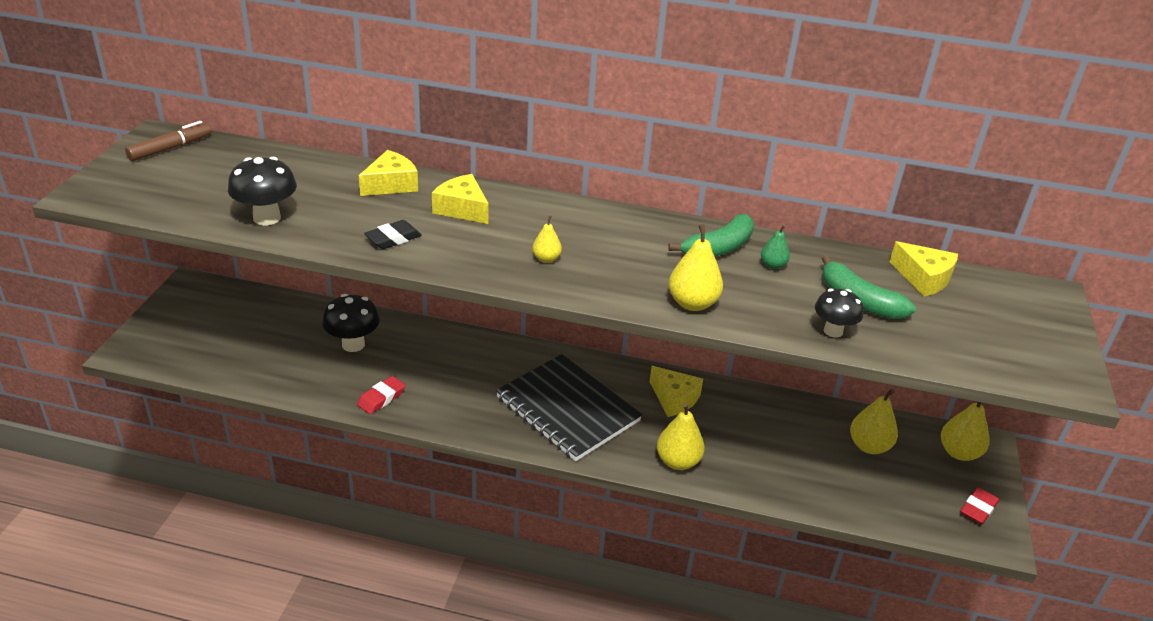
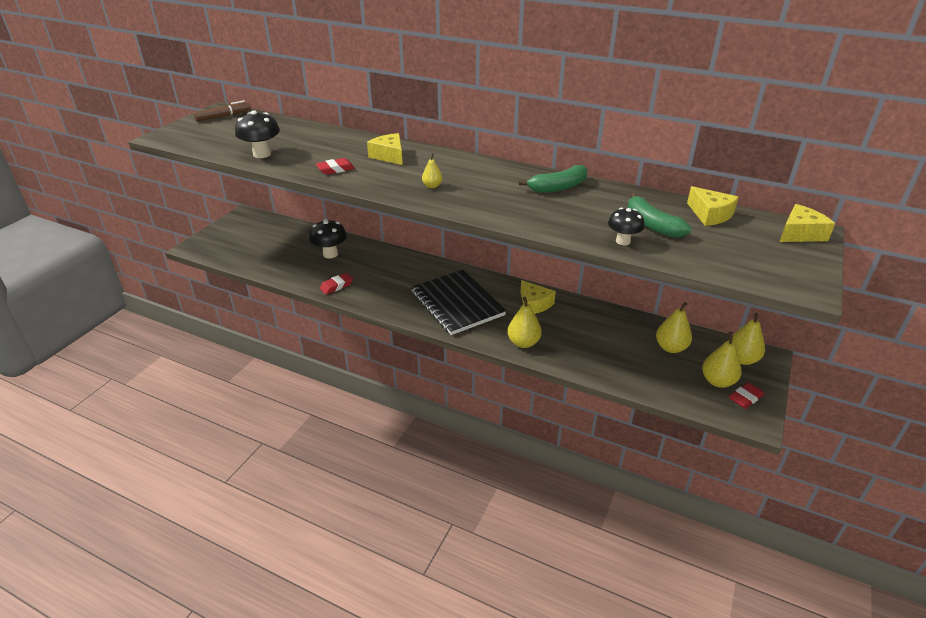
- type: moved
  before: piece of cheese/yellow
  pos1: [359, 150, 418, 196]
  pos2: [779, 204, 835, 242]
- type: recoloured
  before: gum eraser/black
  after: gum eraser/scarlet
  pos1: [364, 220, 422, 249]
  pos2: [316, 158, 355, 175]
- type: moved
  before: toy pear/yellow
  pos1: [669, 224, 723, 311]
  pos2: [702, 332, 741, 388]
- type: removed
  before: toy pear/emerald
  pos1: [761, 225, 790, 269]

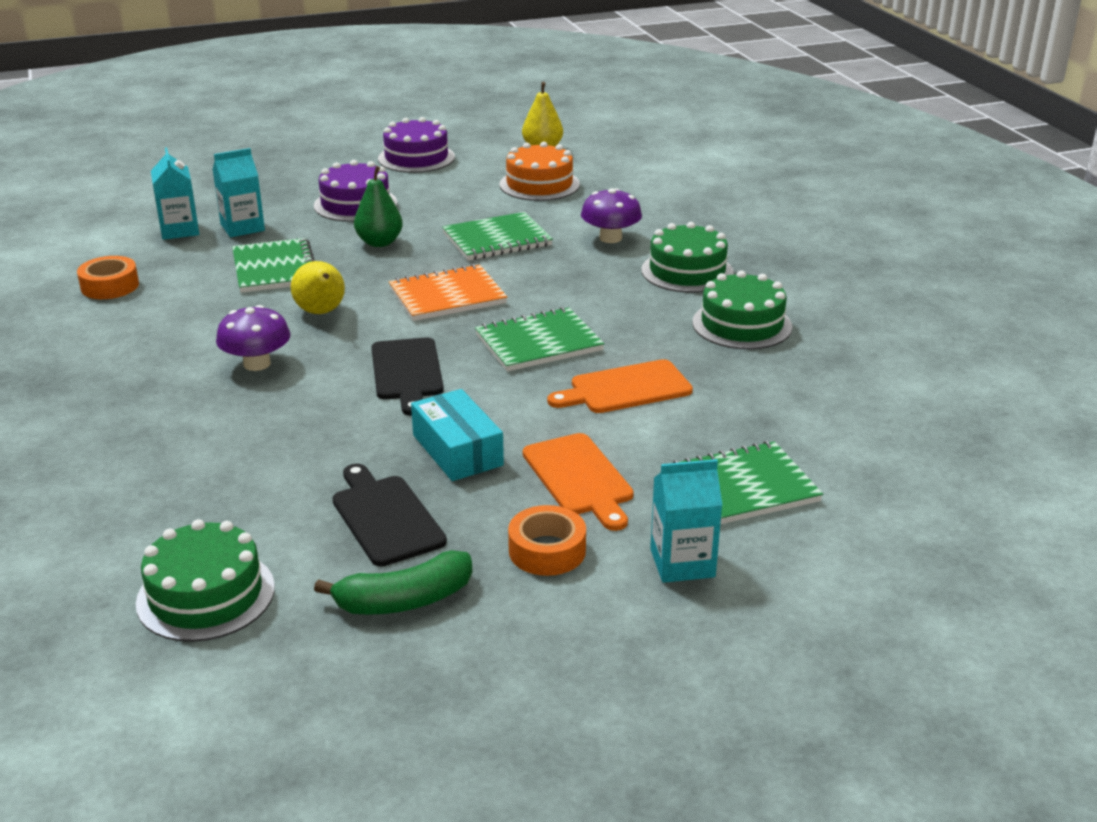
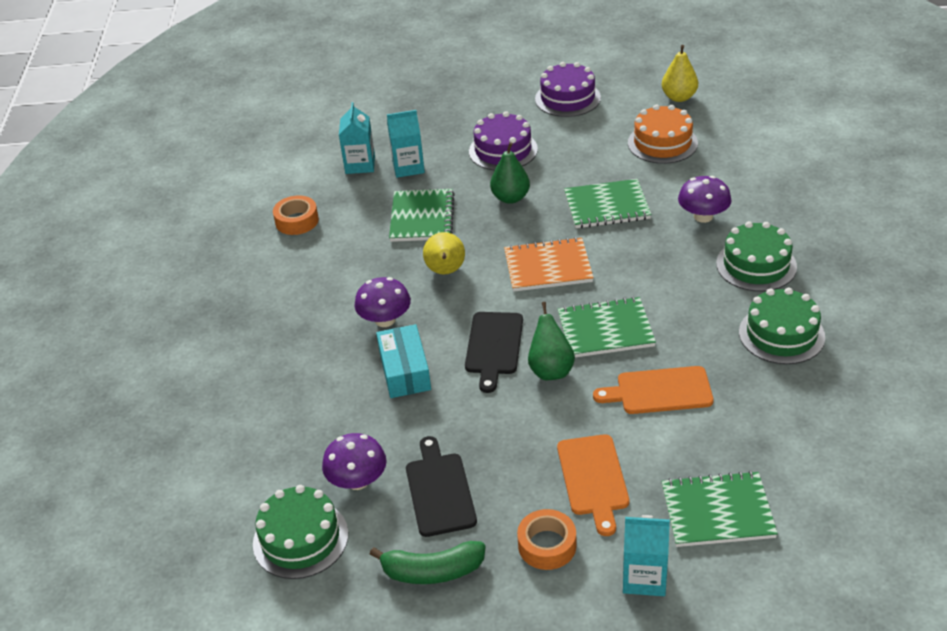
- type: moved
  before: box/turquoise
  pos1: [411, 389, 504, 481]
  pos2: [376, 324, 431, 398]
- type: added
  after: toy pear/emerald
  pos2: [528, 302, 575, 380]
- type: added
  after: fungus/violet
  pos2: [322, 433, 387, 490]

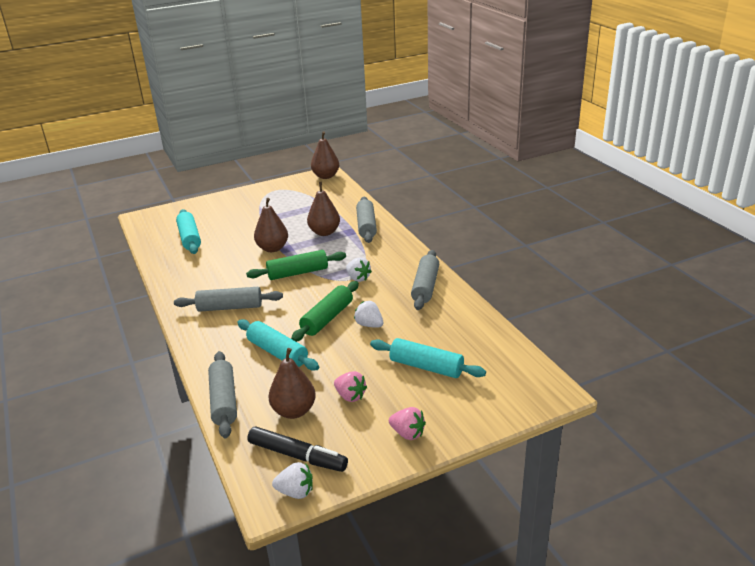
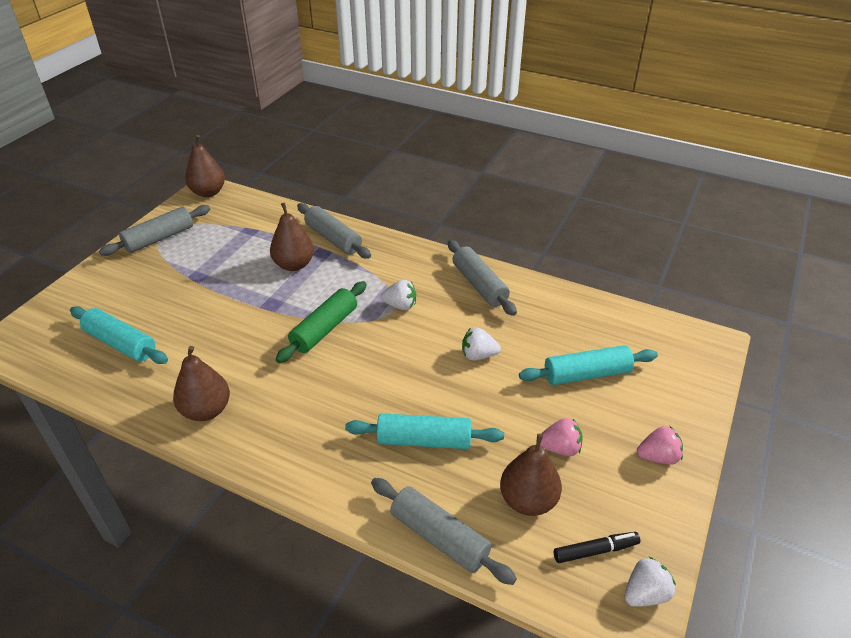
- type: moved
  before: toy pear/brown
  pos1: [254, 198, 288, 252]
  pos2: [173, 346, 230, 421]
- type: removed
  before: pastry roller/emerald
  pos1: [291, 281, 359, 342]
- type: moved
  before: pastry roller/grey
  pos1: [174, 287, 283, 312]
  pos2: [99, 205, 210, 256]
- type: resized
  before: marker/black
  pos1: [247, 426, 348, 472]
  pos2: [554, 532, 640, 563]
  scale: 0.64

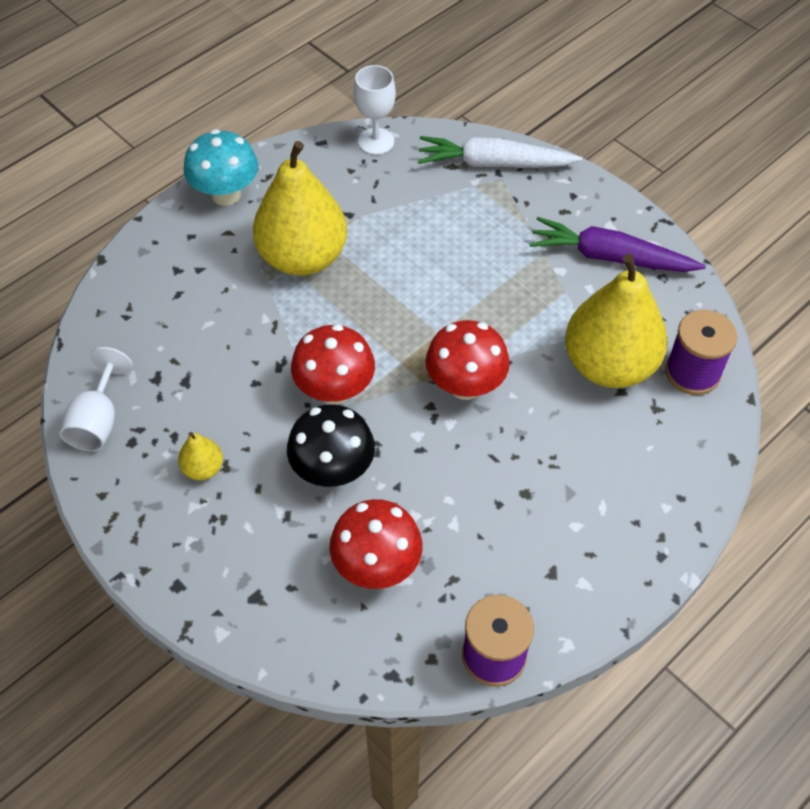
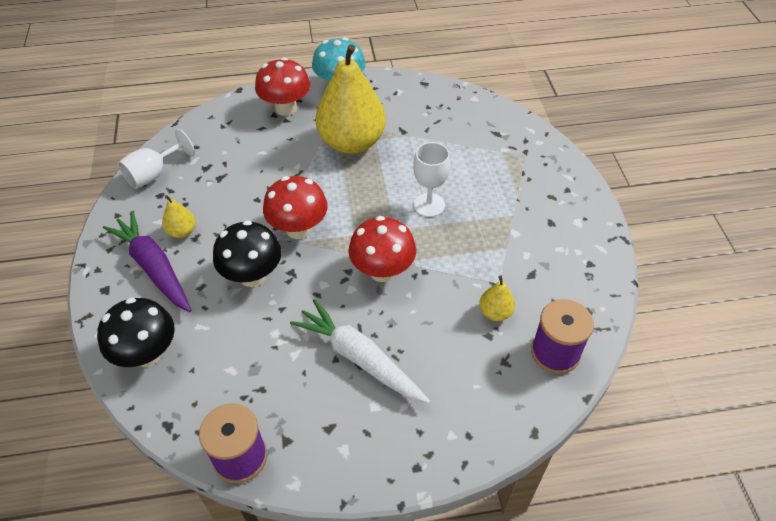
- type: moved
  before: goblet/white
  pos1: [354, 65, 396, 155]
  pos2: [413, 142, 450, 217]
- type: moved
  before: toy carrot/white
  pos1: [418, 136, 583, 168]
  pos2: [290, 299, 430, 404]
- type: moved
  before: toy carrot/violet
  pos1: [530, 217, 706, 272]
  pos2: [103, 211, 192, 312]
- type: resized
  before: toy pear/yellow
  pos1: [565, 254, 668, 388]
  pos2: [479, 275, 515, 321]
  scale: 0.42
- type: moved
  before: fungus/scarlet
  pos1: [329, 499, 423, 589]
  pos2: [255, 57, 310, 116]
- type: added
  after: fungus/black
  pos2: [97, 297, 175, 367]

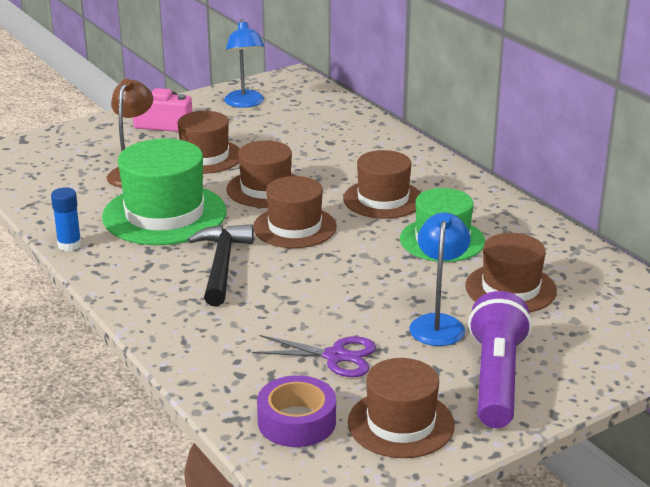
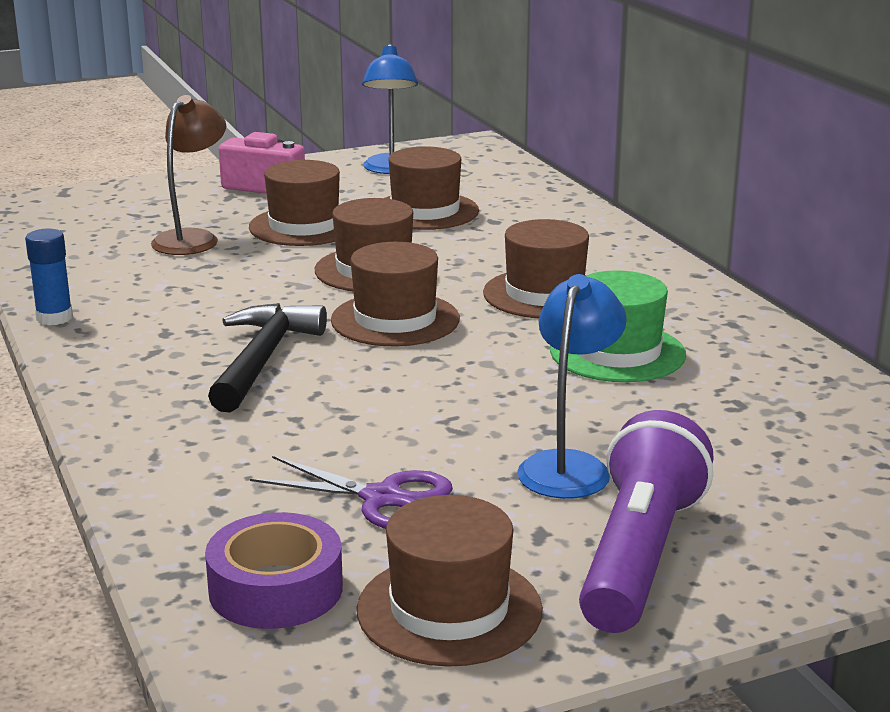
- type: removed
  before: hat/emerald
  pos1: [102, 139, 227, 245]
- type: moved
  before: hat/brown
  pos1: [465, 233, 557, 312]
  pos2: [386, 146, 479, 230]

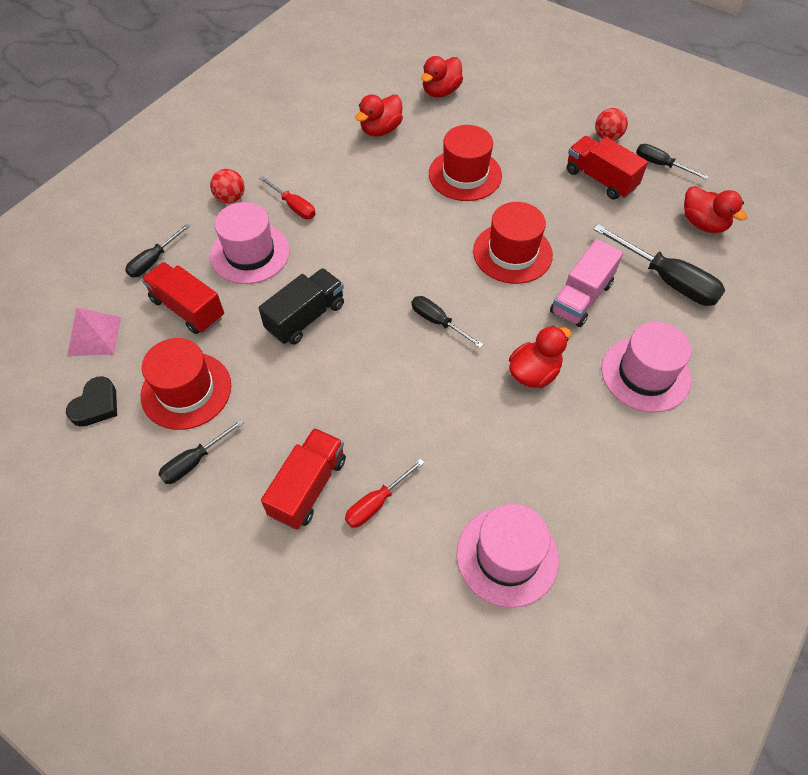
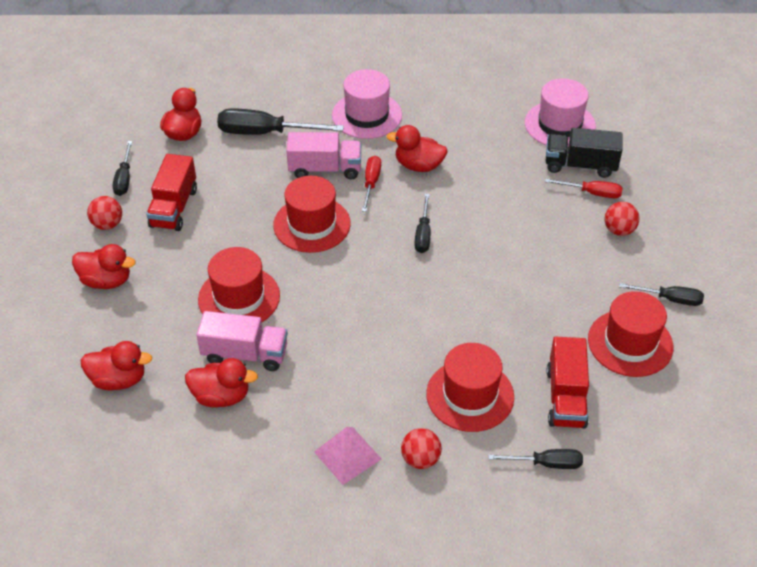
- type: moved
  before: screwdriver/scarlet
  pos1: [259, 176, 316, 219]
  pos2: [362, 156, 381, 212]
- type: recoloured
  before: hat/rose-pink
  after: hat/scarlet
  pos1: [210, 202, 290, 284]
  pos2: [426, 343, 514, 432]
- type: turned
  before: screwdriver/black
  pos1: [593, 224, 725, 306]
  pos2: [217, 108, 344, 135]
  turn: -90
- type: moved
  before: truck/black
  pos1: [259, 268, 344, 345]
  pos2: [546, 128, 622, 178]
- type: moved
  before: pyramid/rose-pink
  pos1: [67, 307, 121, 356]
  pos2: [314, 427, 382, 485]
- type: removed
  before: heart shape/black
  pos1: [66, 376, 117, 427]
- type: replaced
  before: truck/scarlet
  after: play ball/scarlet
  pos1: [261, 428, 346, 530]
  pos2: [605, 202, 639, 236]
- type: added
  after: rubber duck/scarlet
  pos2: [72, 244, 136, 289]
- type: added
  after: truck/rose-pink
  pos2: [196, 311, 288, 371]

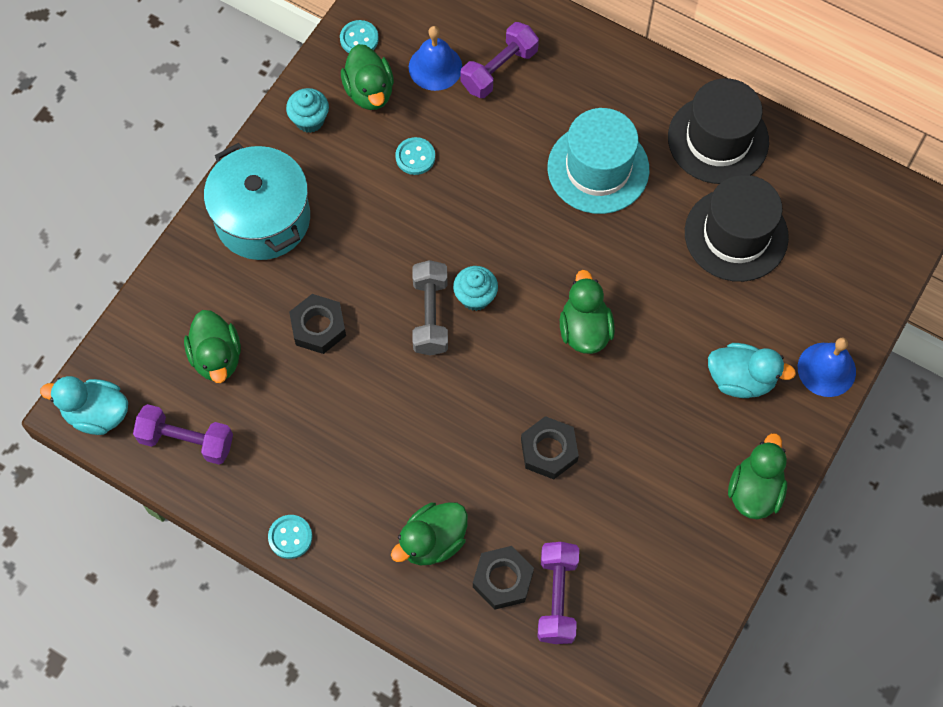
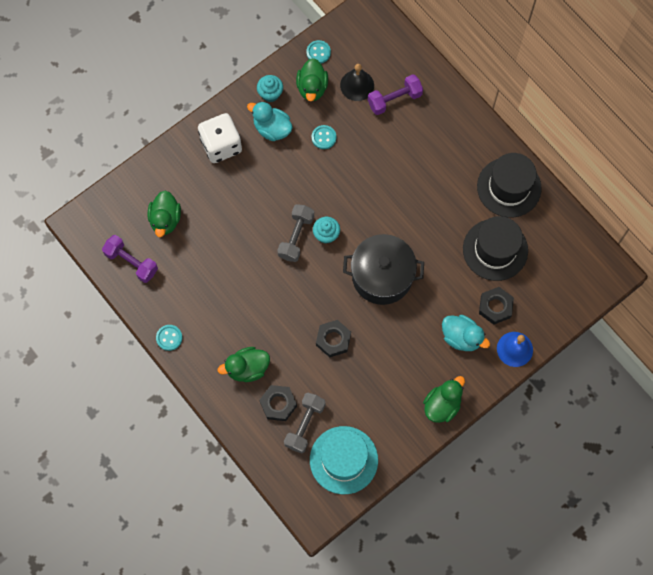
- type: recoloured
  before: bell/blue
  after: bell/black
  pos1: [409, 26, 462, 91]
  pos2: [340, 64, 374, 101]
- type: moved
  before: hat/turquoise
  pos1: [548, 108, 649, 214]
  pos2: [310, 426, 378, 494]
- type: replaced
  before: stockpot/turquoise
  after: die/white
  pos1: [204, 143, 310, 260]
  pos2: [198, 113, 242, 163]
- type: replaced
  before: rubber duck/emerald
  after: stockpot/black
  pos1: [560, 270, 615, 354]
  pos2: [343, 234, 424, 305]
- type: moved
  before: hexagon nut/black
  pos1: [289, 294, 346, 354]
  pos2: [479, 287, 514, 325]
- type: moved
  before: rubber duck/turquoise
  pos1: [40, 376, 128, 435]
  pos2: [247, 101, 293, 141]
- type: recoloured
  before: dumbbell/violet
  after: dumbbell/grey
  pos1: [537, 542, 579, 644]
  pos2: [284, 392, 325, 453]

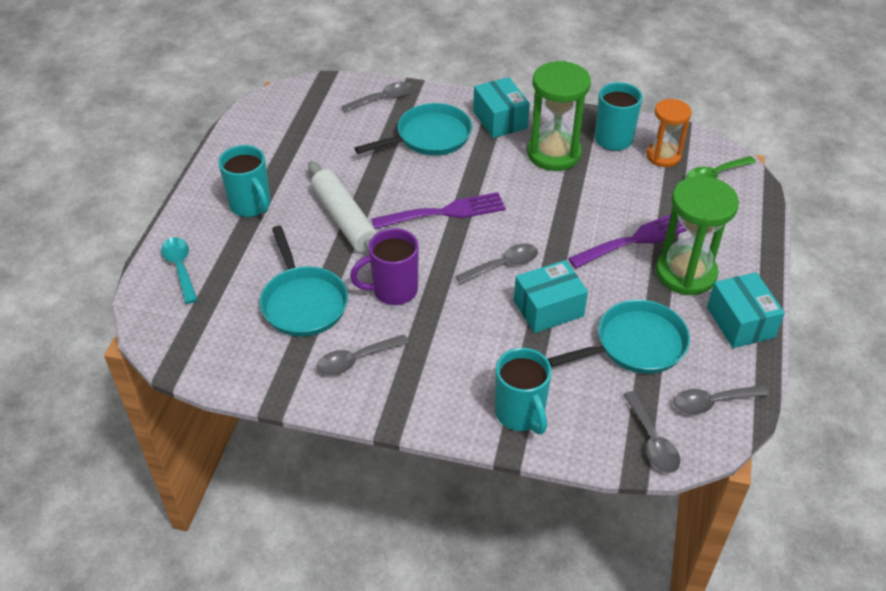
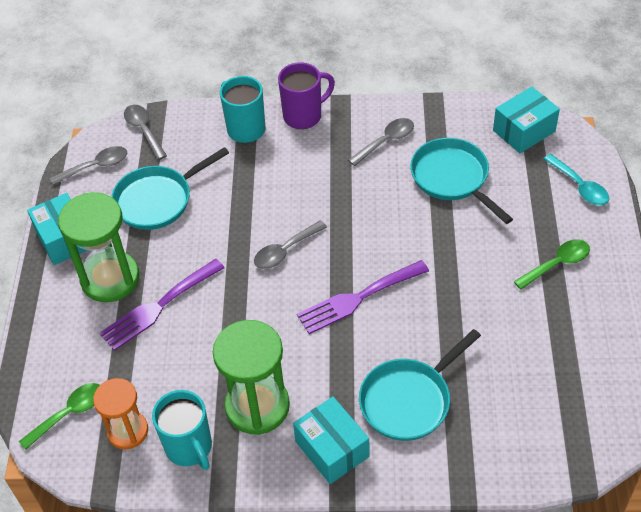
- type: removed
  before: tablespoon/grey
  pos1: [341, 82, 413, 112]
- type: replaced
  before: mug/turquoise
  after: tablespoon/emerald
  pos1: [218, 145, 271, 217]
  pos2: [514, 240, 590, 290]
- type: removed
  before: pastry roller/white
  pos1: [308, 161, 377, 254]
- type: moved
  before: mug/violet
  pos1: [350, 228, 419, 305]
  pos2: [278, 62, 335, 129]
- type: moved
  before: box/turquoise
  pos1: [514, 260, 588, 333]
  pos2: [493, 87, 560, 153]

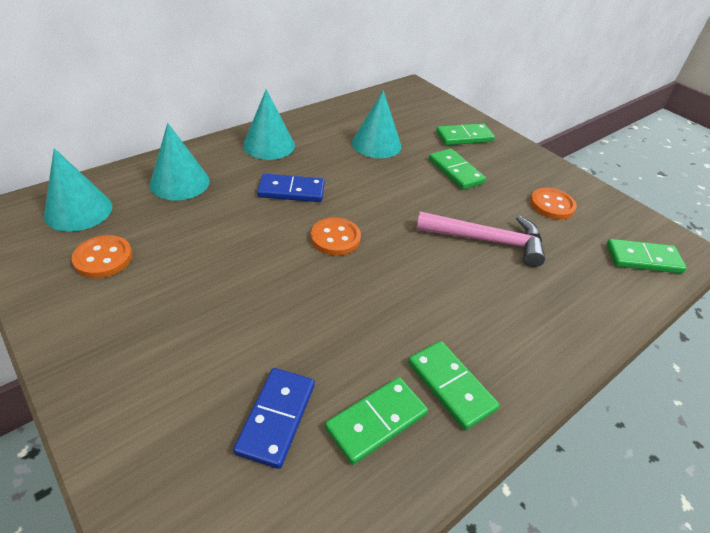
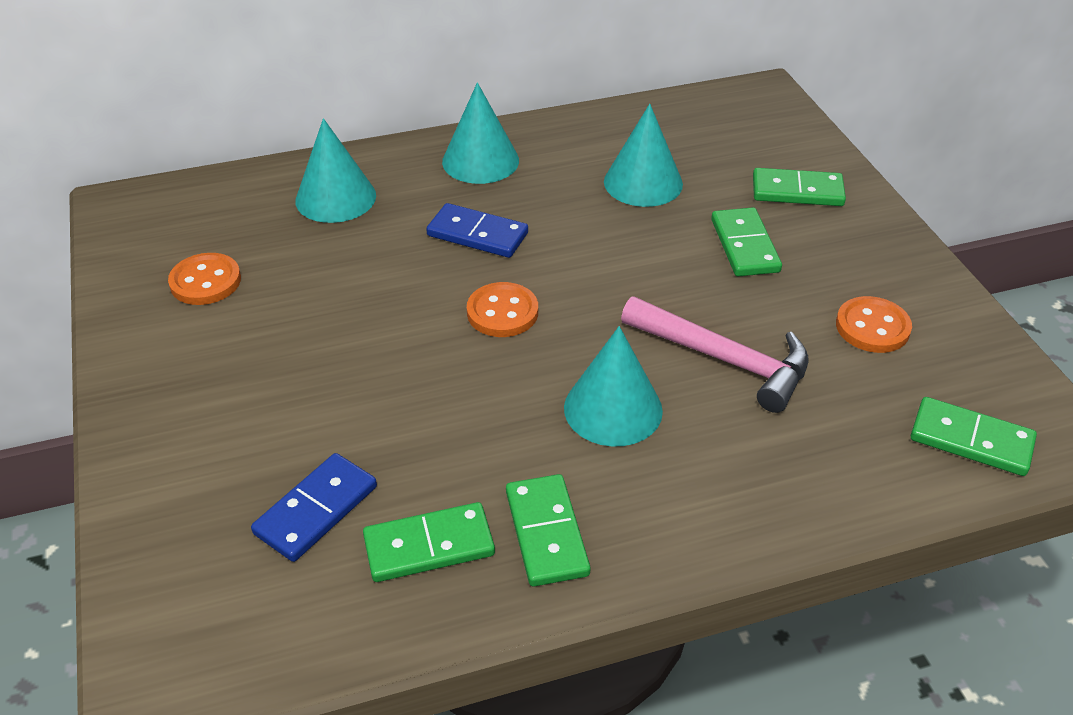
- type: moved
  before: solid cone/turquoise
  pos1: [44, 148, 112, 232]
  pos2: [564, 326, 663, 447]

